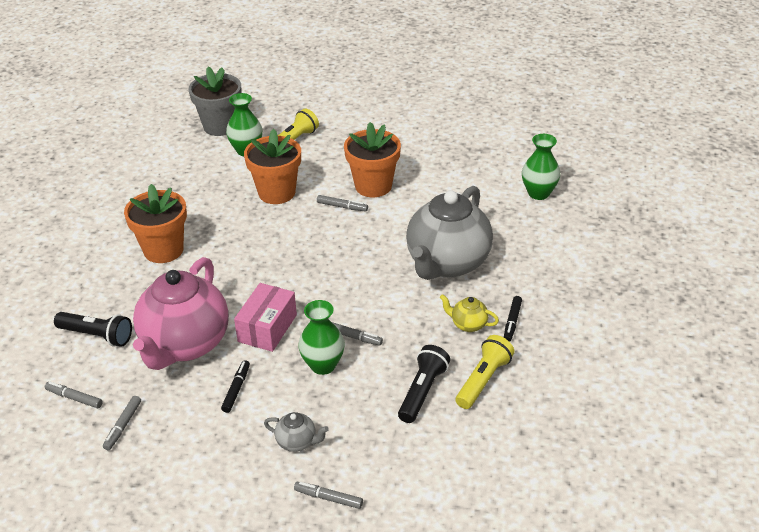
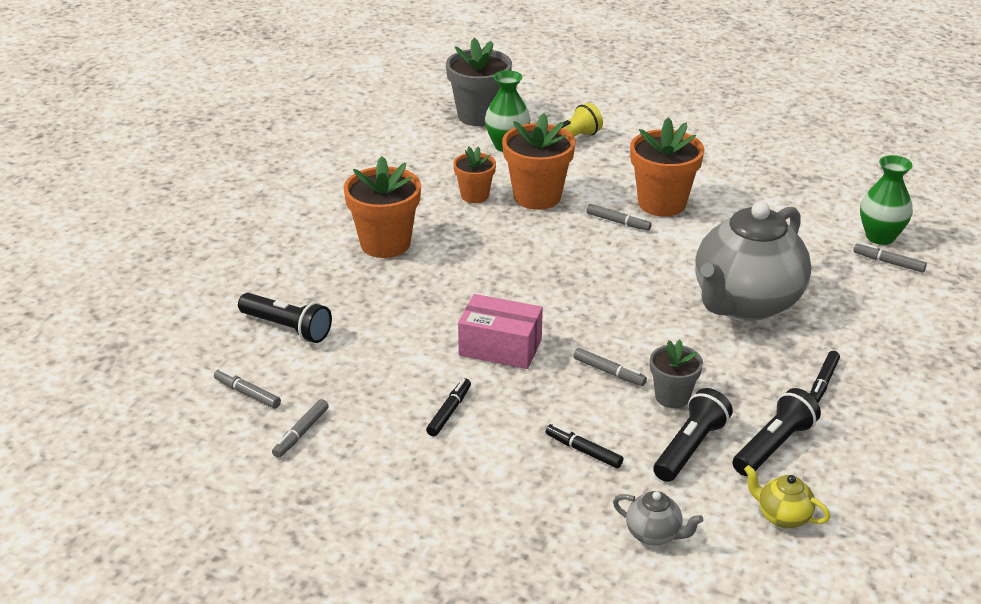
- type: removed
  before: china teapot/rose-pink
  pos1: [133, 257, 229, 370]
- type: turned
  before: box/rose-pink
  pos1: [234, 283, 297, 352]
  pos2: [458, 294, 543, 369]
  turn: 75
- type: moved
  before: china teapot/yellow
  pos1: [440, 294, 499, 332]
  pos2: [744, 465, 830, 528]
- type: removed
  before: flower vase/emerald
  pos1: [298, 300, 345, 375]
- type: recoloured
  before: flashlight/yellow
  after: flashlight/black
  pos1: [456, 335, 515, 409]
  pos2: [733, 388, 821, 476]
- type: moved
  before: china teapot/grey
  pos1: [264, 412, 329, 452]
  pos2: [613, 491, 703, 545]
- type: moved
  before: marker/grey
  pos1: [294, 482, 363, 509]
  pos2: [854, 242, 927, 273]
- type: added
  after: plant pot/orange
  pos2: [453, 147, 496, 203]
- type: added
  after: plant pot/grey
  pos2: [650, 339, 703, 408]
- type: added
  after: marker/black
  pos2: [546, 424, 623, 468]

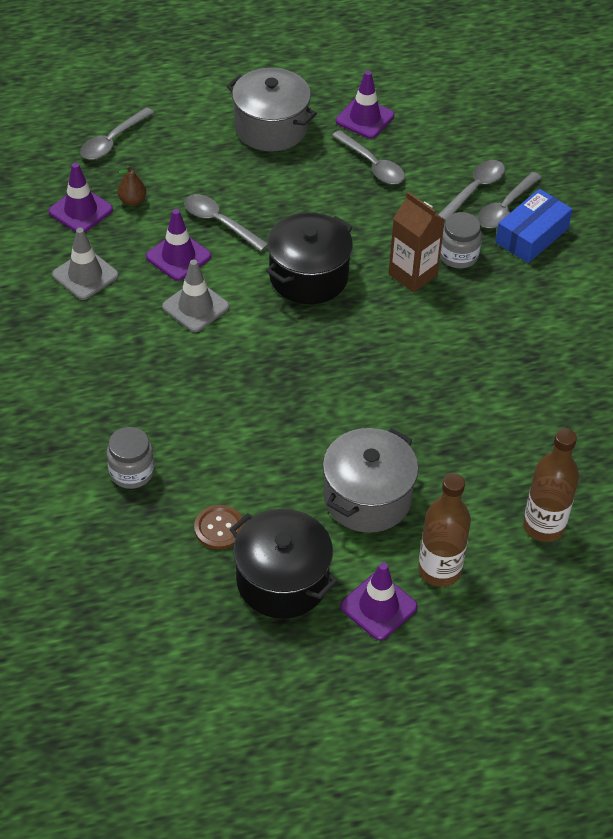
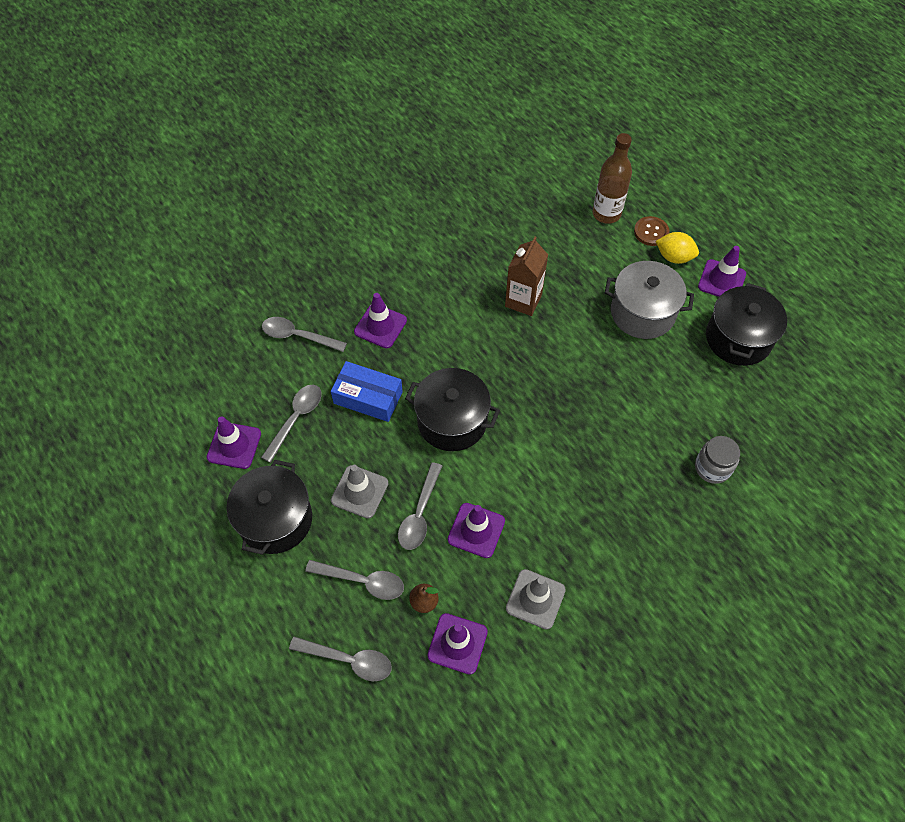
- type: recoloured
  before: stockpot/grey
  after: stockpot/black
  pos1: [227, 68, 317, 151]
  pos2: [227, 460, 312, 555]
- type: moved
  before: tablespoon/grey
  pos1: [478, 172, 542, 228]
  pos2: [305, 560, 404, 600]
- type: moved
  before: box/blue
  pos1: [495, 189, 573, 263]
  pos2: [331, 361, 403, 422]
- type: moved
  before: carton/brown
  pos1: [388, 192, 445, 293]
  pos2: [505, 237, 548, 316]
- type: replaced
  before: preserve jar/grey
  after: road cone/violet
  pos1: [440, 212, 482, 268]
  pos2: [354, 293, 407, 348]
- type: moved
  before: road cone/grey
  pos1: [162, 259, 229, 332]
  pos2: [331, 465, 389, 518]
- type: replaced
  before: drink bottle/brown
  after: toy lemon/yellow
  pos1: [418, 473, 471, 587]
  pos2: [655, 232, 699, 264]
- type: moved
  before: button/brown
  pos1: [194, 505, 244, 550]
  pos2: [634, 216, 670, 246]

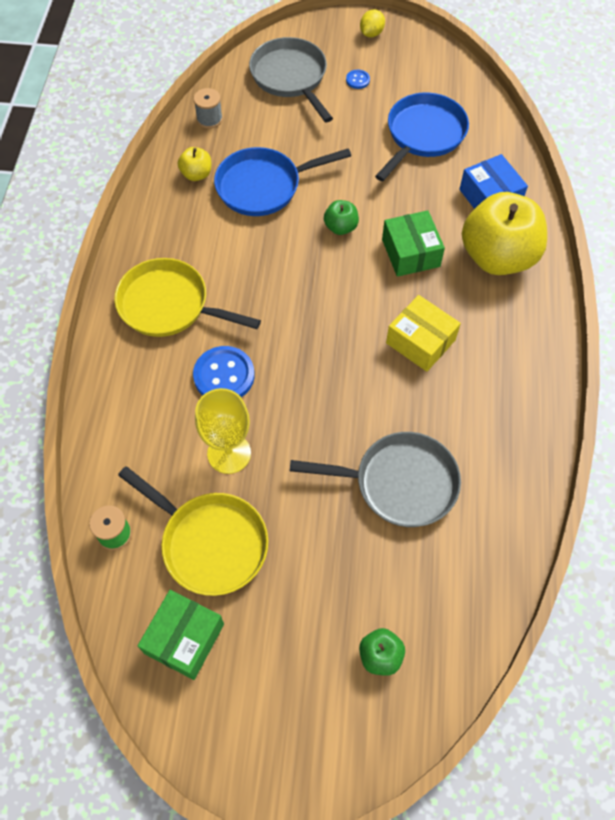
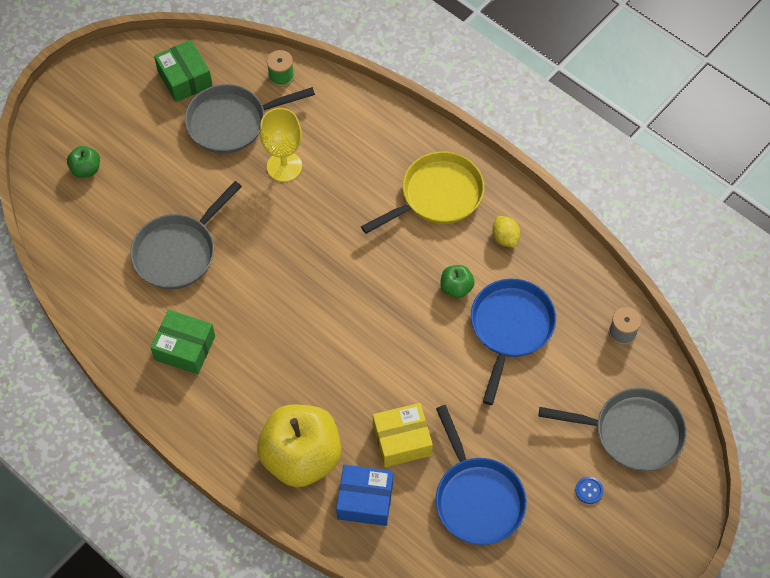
- type: moved
  before: toy lemon/yellow
  pos1: [360, 9, 385, 37]
  pos2: [492, 216, 520, 247]
- type: removed
  before: toy apple/yellow
  pos1: [178, 147, 211, 181]
- type: moved
  before: toy apple/emerald
  pos1: [324, 200, 359, 235]
  pos2: [440, 265, 475, 298]
- type: moved
  before: box/emerald
  pos1: [382, 210, 445, 277]
  pos2: [150, 310, 215, 374]
- type: moved
  before: box/yellow
  pos1: [386, 295, 461, 372]
  pos2: [373, 403, 433, 467]
- type: removed
  before: button/blue
  pos1: [193, 346, 255, 397]
- type: recoloured
  before: skillet/yellow
  after: skillet/grey
  pos1: [118, 466, 268, 596]
  pos2: [185, 84, 315, 154]

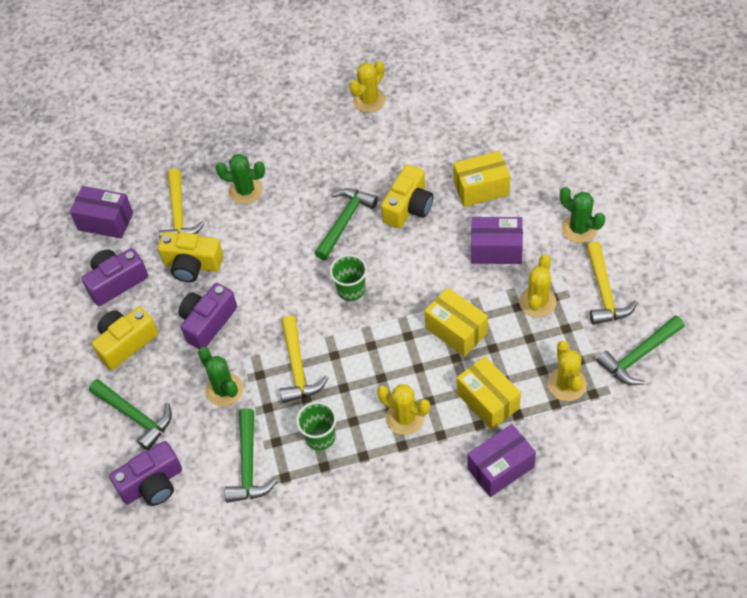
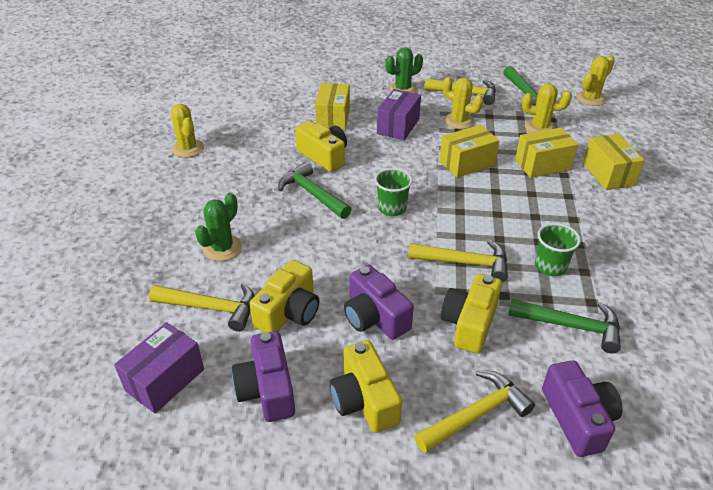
- type: replaced
  before: saguaro cactus/emerald
  after: compact camera/yellow
  pos1: [198, 347, 243, 406]
  pos2: [440, 274, 502, 354]
- type: recoloured
  before: carpenter's hammer/emerald
  after: carpenter's hammer/yellow
  pos1: [89, 379, 172, 451]
  pos2: [414, 370, 535, 453]
- type: moved
  before: saguaro cactus/yellow
  pos1: [377, 384, 430, 435]
  pos2: [577, 55, 615, 106]
- type: recoloured
  before: box/violet
  after: box/yellow
  pos1: [468, 424, 536, 497]
  pos2: [583, 134, 645, 190]

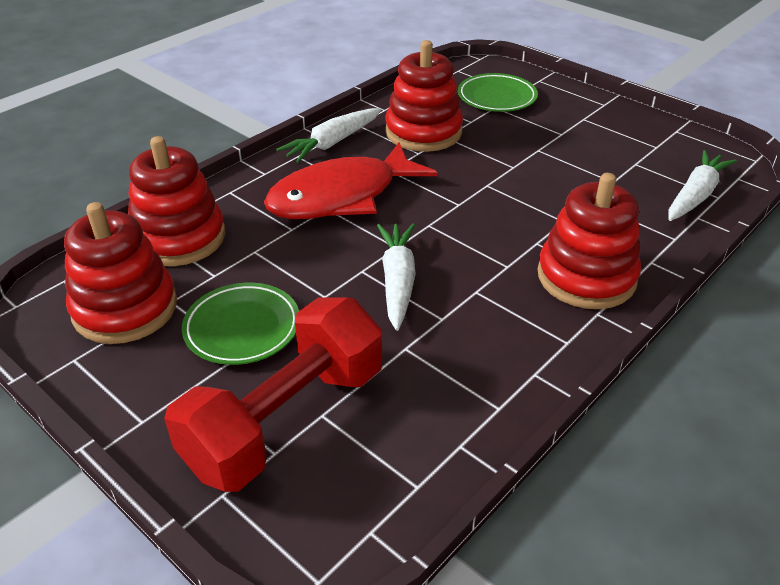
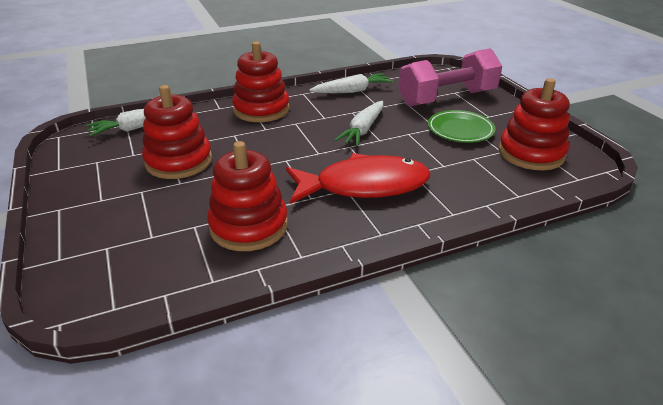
- type: removed
  before: dinner plate/emerald
  pos1: [458, 73, 538, 112]
- type: moved
  before: toy carrot/white
  pos1: [276, 108, 381, 163]
  pos2: [309, 73, 393, 93]
- type: moved
  before: stacking rings/scarlet
  pos1: [128, 136, 226, 266]
  pos2: [142, 85, 212, 179]
- type: recoloured
  before: dumbbell/scarlet
  after: dumbbell/rose-pink
  pos1: [164, 297, 382, 492]
  pos2: [398, 48, 502, 107]

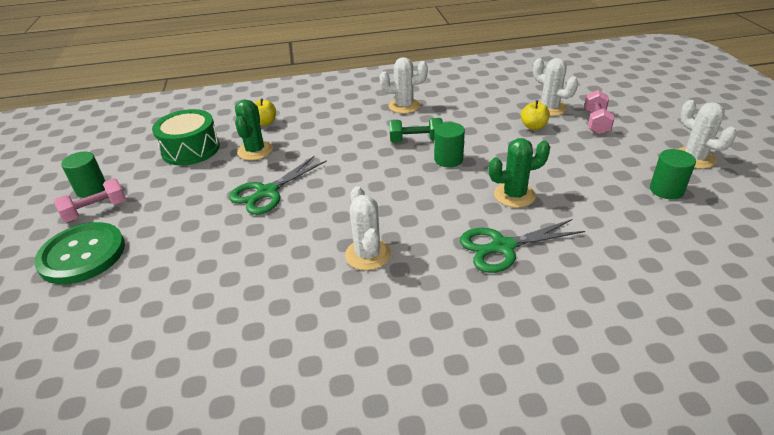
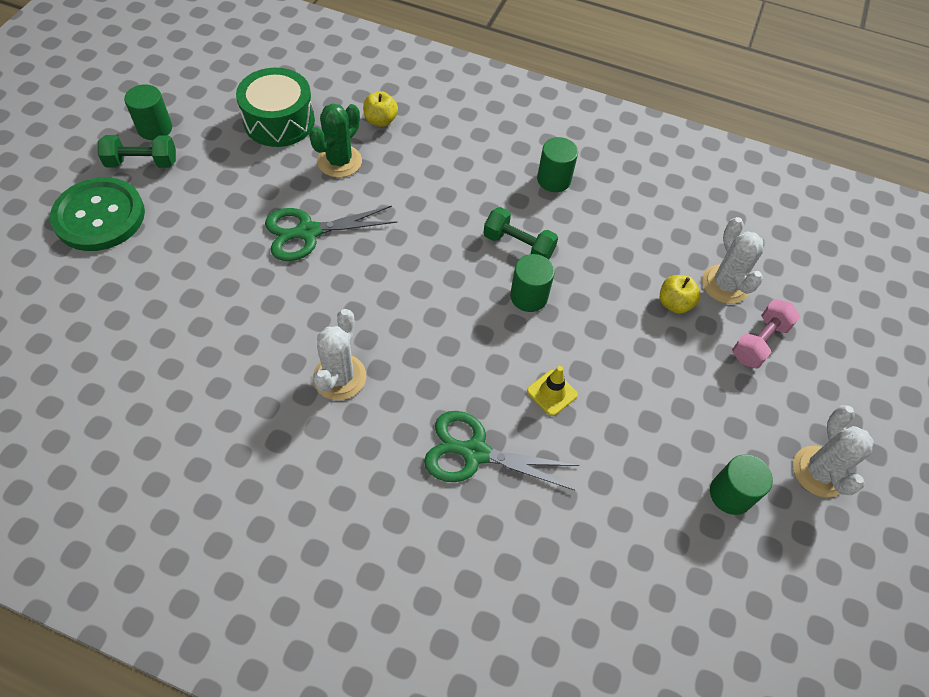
- type: replaced
  before: saguaro cactus/white
  after: cylinder/emerald
  pos1: [380, 57, 428, 114]
  pos2: [537, 137, 578, 192]
- type: replaced
  before: saguaro cactus/emerald
  after: road cone/yellow
  pos1: [489, 138, 550, 208]
  pos2: [527, 366, 578, 416]
- type: recoloured
  before: dumbbell/rose-pink
  after: dumbbell/emerald
  pos1: [54, 178, 126, 222]
  pos2: [98, 135, 176, 168]

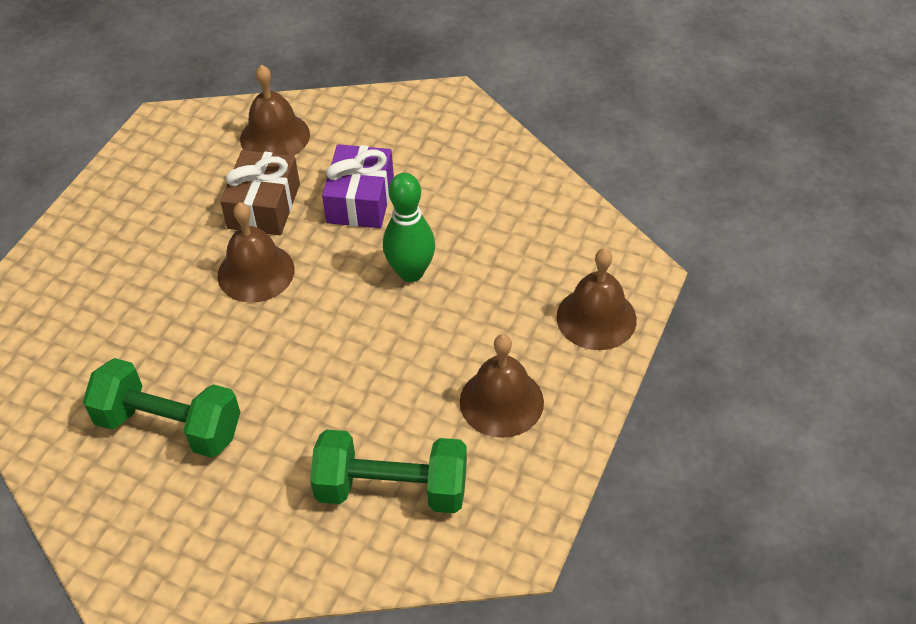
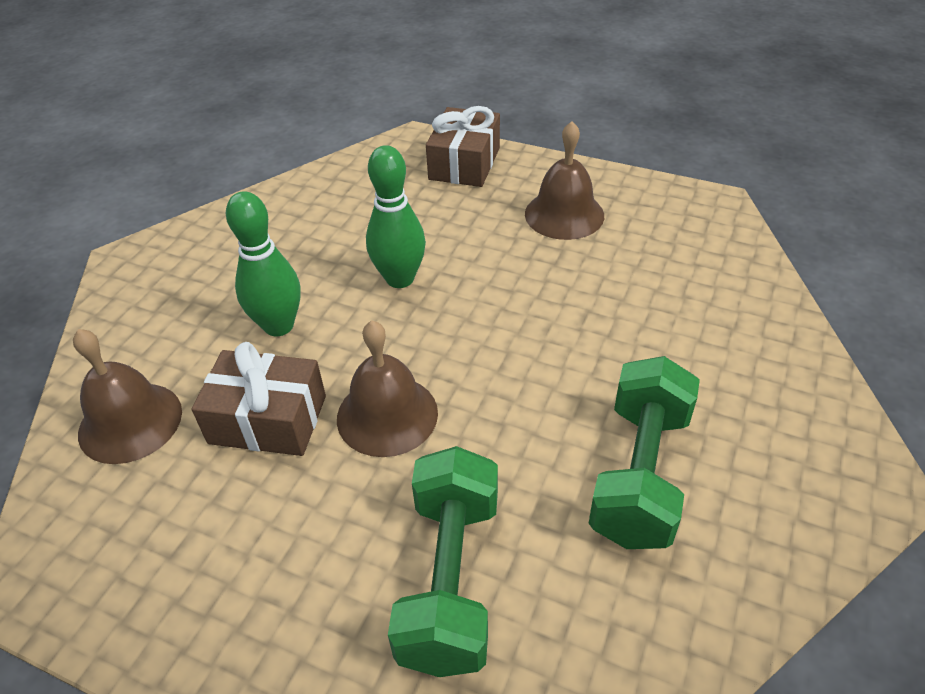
- type: replaced
  before: gift/violet
  after: skittle/emerald
  pos1: [322, 144, 394, 228]
  pos2: [226, 191, 301, 336]
- type: replaced
  before: bell/brown
  after: gift/brown
  pos1: [556, 248, 637, 350]
  pos2: [426, 106, 500, 187]
- type: moved
  before: dumbbell/emerald
  pos1: [310, 430, 467, 513]
  pos2: [388, 446, 498, 677]

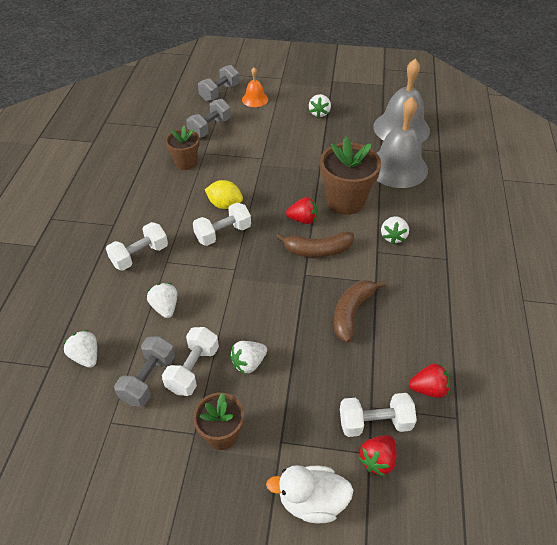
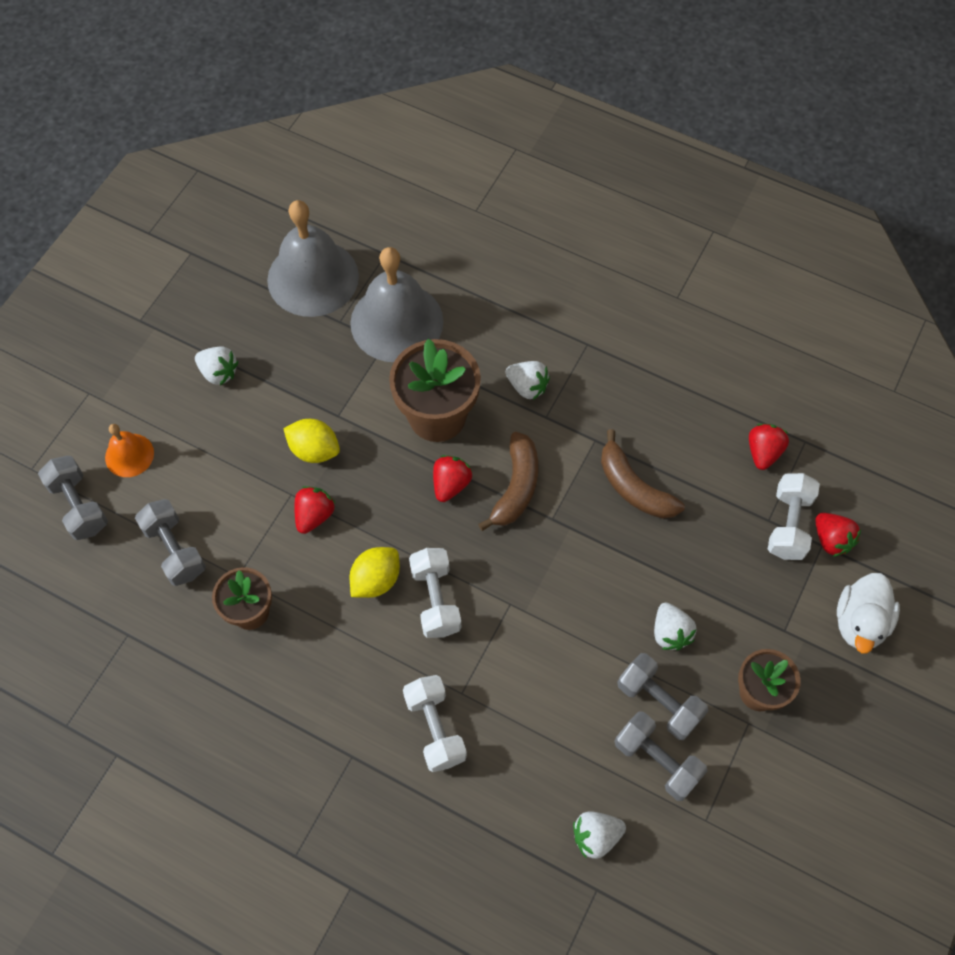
- type: removed
  before: strawberry/white
  pos1: [147, 283, 177, 318]
- type: recoloured
  before: dumbbell/white
  after: dumbbell/grey
  pos1: [162, 327, 219, 396]
  pos2: [617, 653, 708, 740]
- type: added
  after: toy lemon/yellow
  pos2: [283, 419, 340, 463]
- type: added
  after: strawberry/scarlet
  pos2: [294, 486, 336, 534]

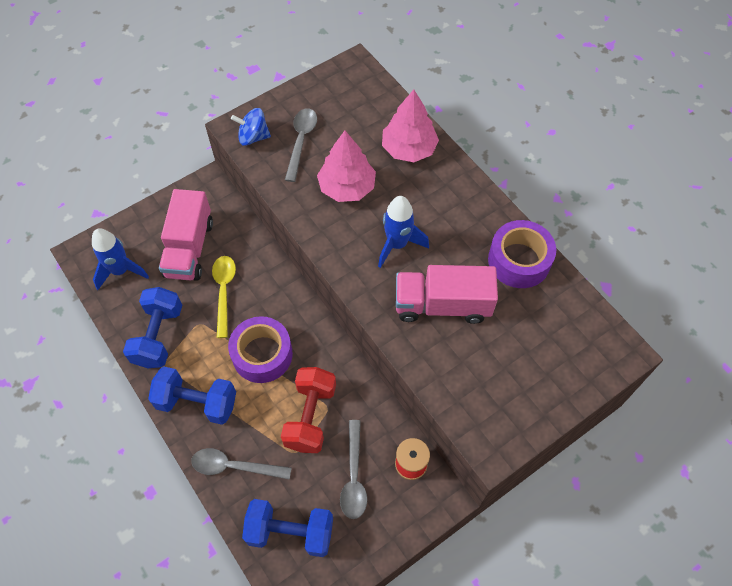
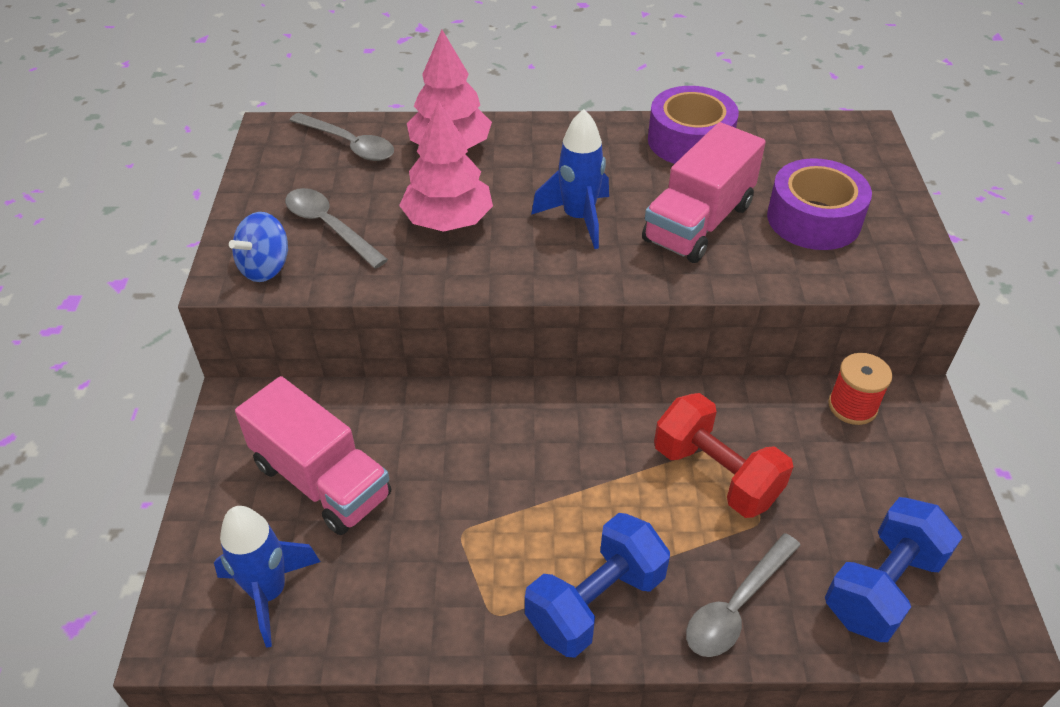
- type: removed
  before: tablespoon/yellow
  pos1: [212, 256, 236, 338]
- type: removed
  before: dumbbell/blue
  pos1: [123, 287, 182, 368]
- type: moved
  before: tape/violet
  pos1: [228, 316, 293, 383]
  pos2: [767, 158, 872, 250]
- type: moved
  before: tablespoon/grey
  pos1: [340, 420, 367, 519]
  pos2: [289, 113, 394, 161]

